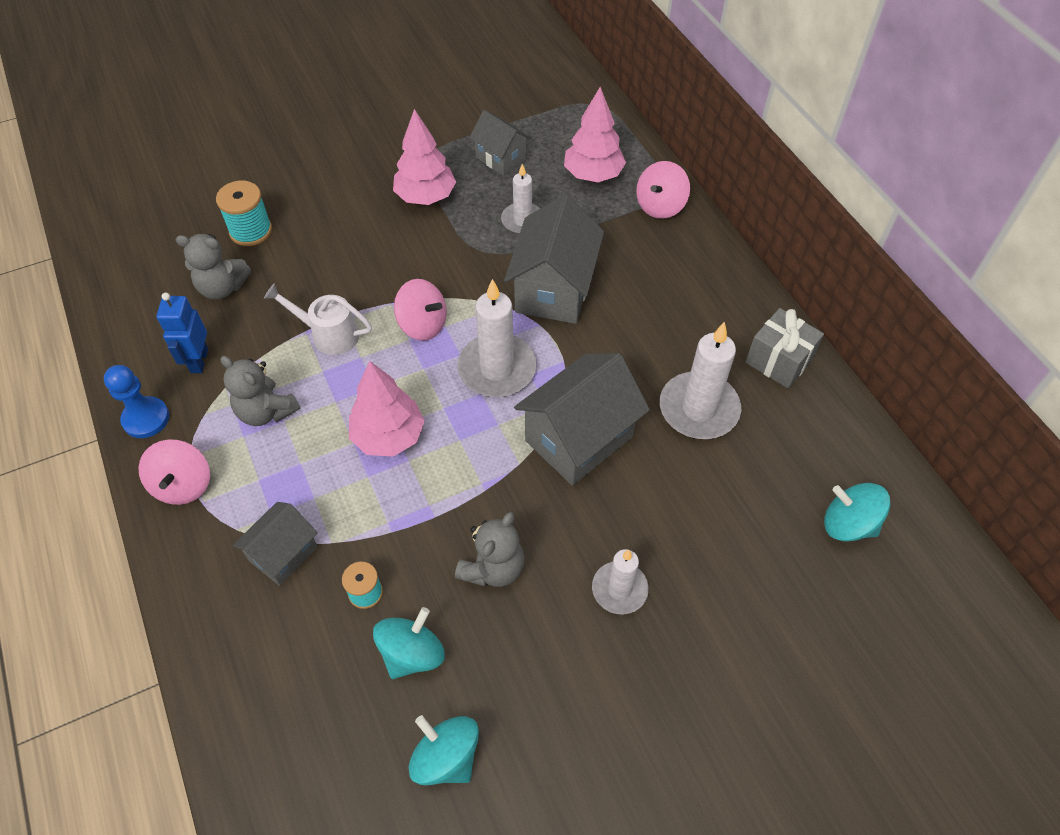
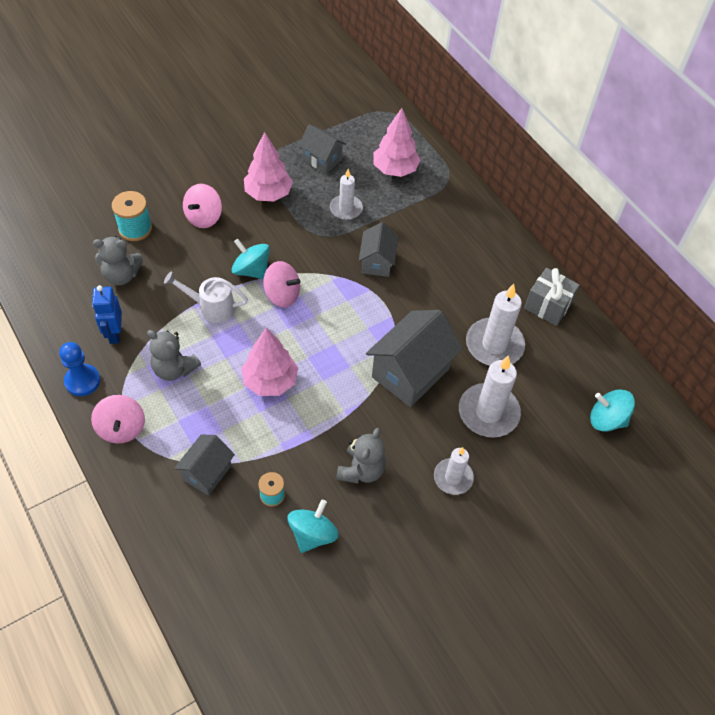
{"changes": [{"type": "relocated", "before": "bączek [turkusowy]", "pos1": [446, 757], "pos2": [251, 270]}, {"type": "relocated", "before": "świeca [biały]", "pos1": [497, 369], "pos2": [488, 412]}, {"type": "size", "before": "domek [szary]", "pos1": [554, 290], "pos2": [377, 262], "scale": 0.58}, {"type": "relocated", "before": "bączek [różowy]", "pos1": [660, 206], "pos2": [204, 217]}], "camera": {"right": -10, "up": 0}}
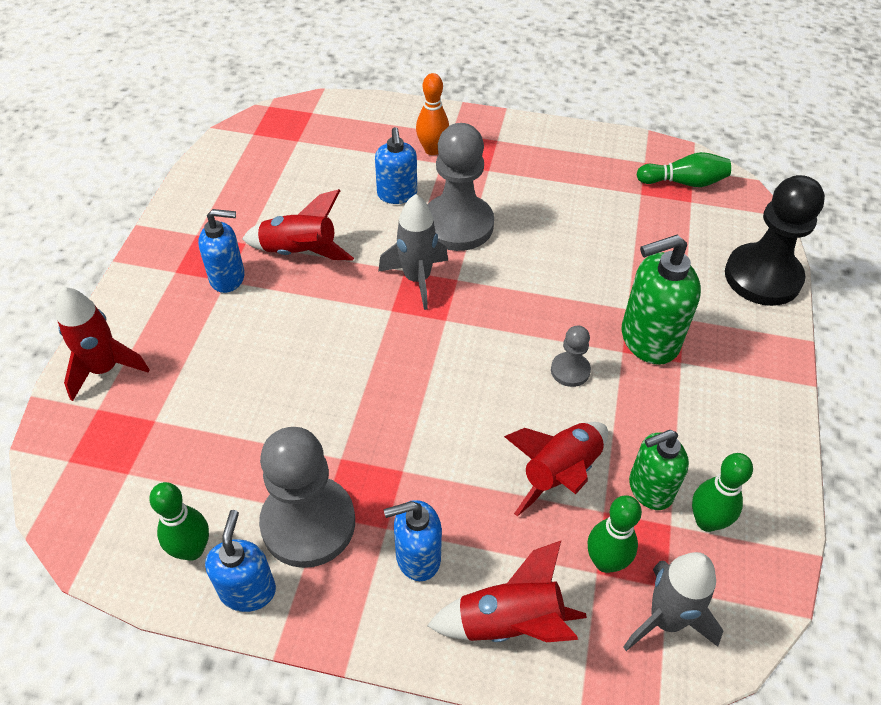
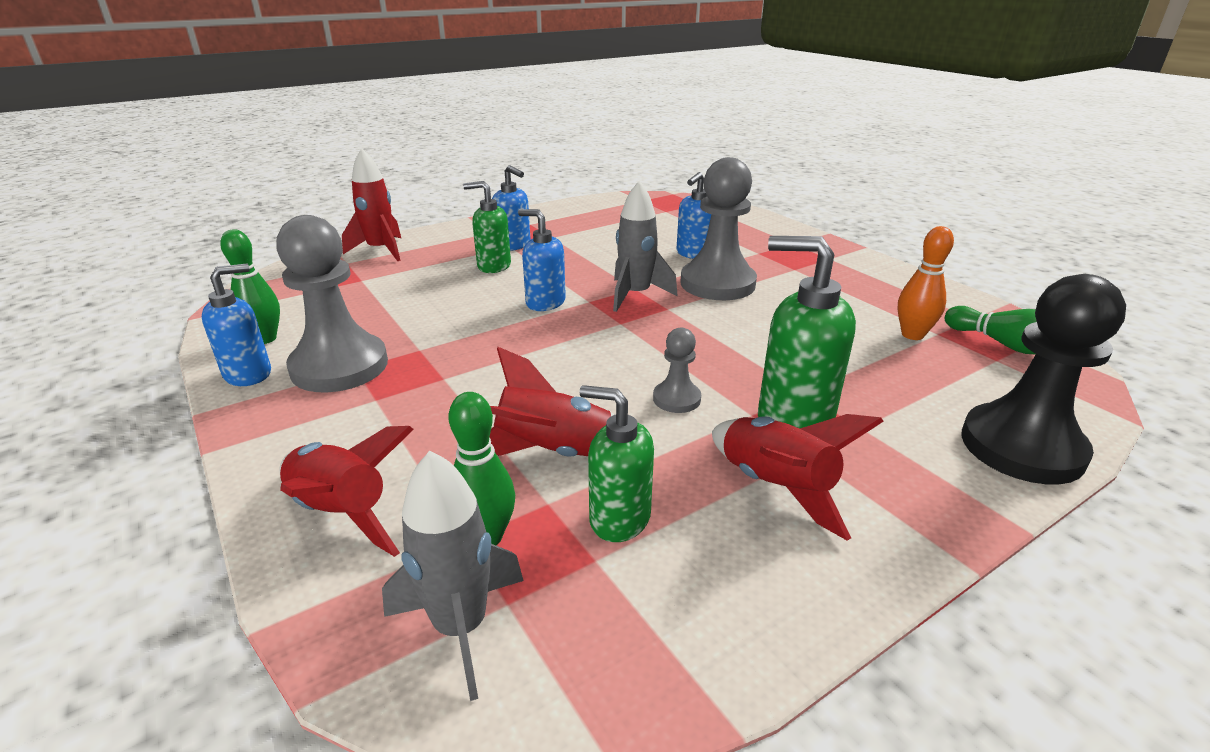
{"changes": [{"type": "relocated", "before": "rakieta [czerwony]", "pos1": [300, 252], "pos2": [775, 487]}, {"type": "relocated", "before": "dozownik mydła [niebieski]", "pos1": [417, 557], "pos2": [545, 303]}, {"type": "relocated", "before": "kręgiel [pomarańczowy]", "pos1": [432, 150], "pos2": [912, 335]}, {"type": "missing", "before": "kręgiel [zielony]", "pos1": [706, 521]}, {"type": "appeared", "after": "dozownik mydła [zielony]", "pos2": [493, 266]}], "camera": {"right": 45, "up": -20}}
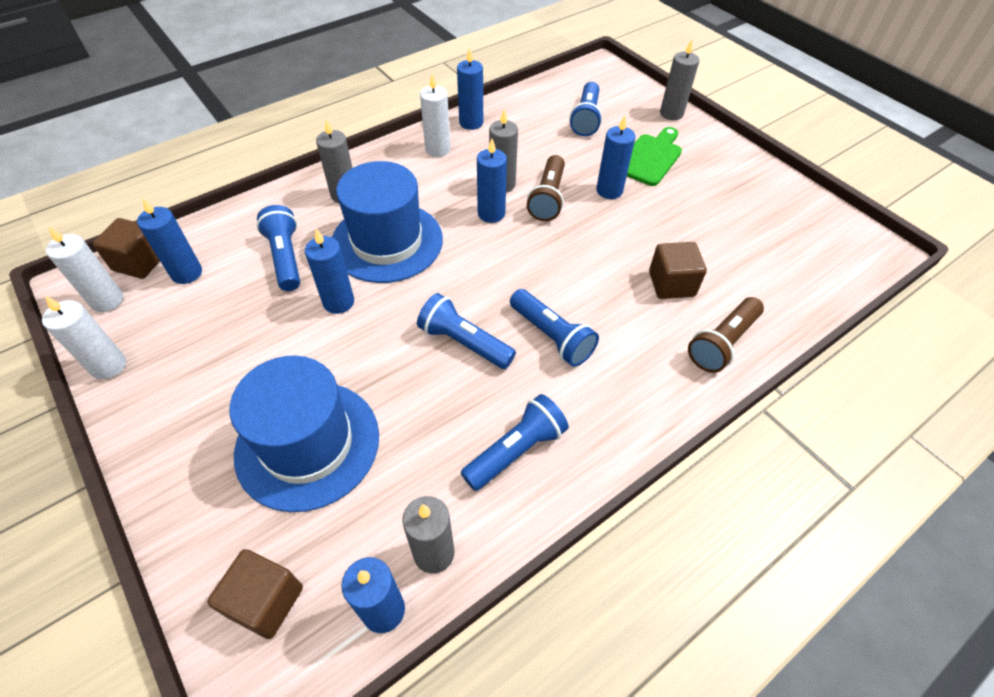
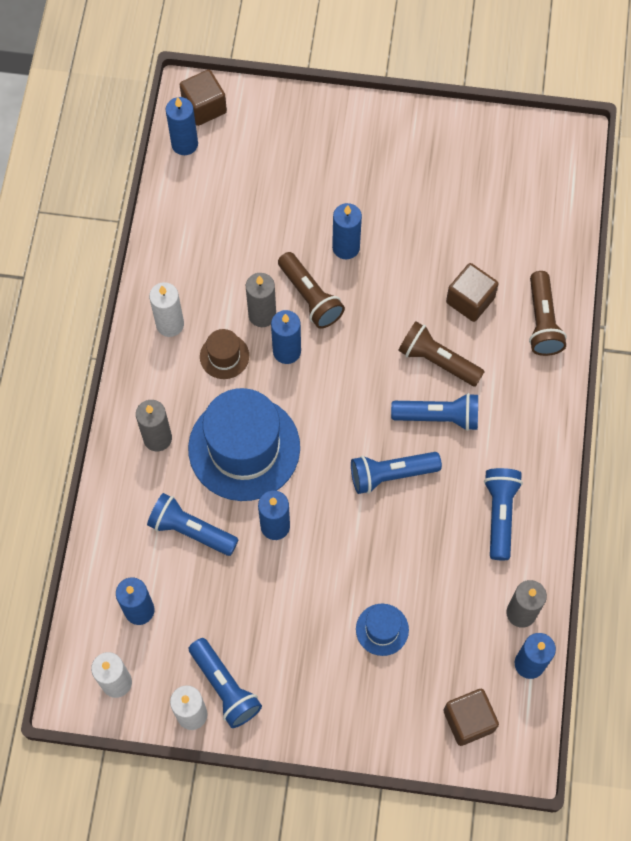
{"changes": [{"type": "relocated", "before": "sześcian [brązowy]", "pos1": [140, 262], "pos2": [204, 107]}, {"type": "size", "before": "kapelusz [niebieski]", "pos1": [308, 444], "pos2": [382, 629], "scale": 0.45}, {"type": "relocated", "before": "świeca [niebieski]", "pos1": [471, 123], "pos2": [184, 144]}, {"type": "relocated", "before": "latarka [niebieski]", "pos1": [586, 119], "pos2": [225, 687]}, {"type": "missing", "before": "deska do krojenia [zielony]", "pos1": [650, 158]}, {"type": "missing", "before": "świeca [szary]", "pos1": [671, 113]}, {"type": "appeared", "after": "kapelusz [brązowy]", "pos2": [224, 356]}, {"type": "appeared", "after": "latarka [brązowy]", "pos2": [437, 360]}], "camera": {"right": -45, "up": 15}}
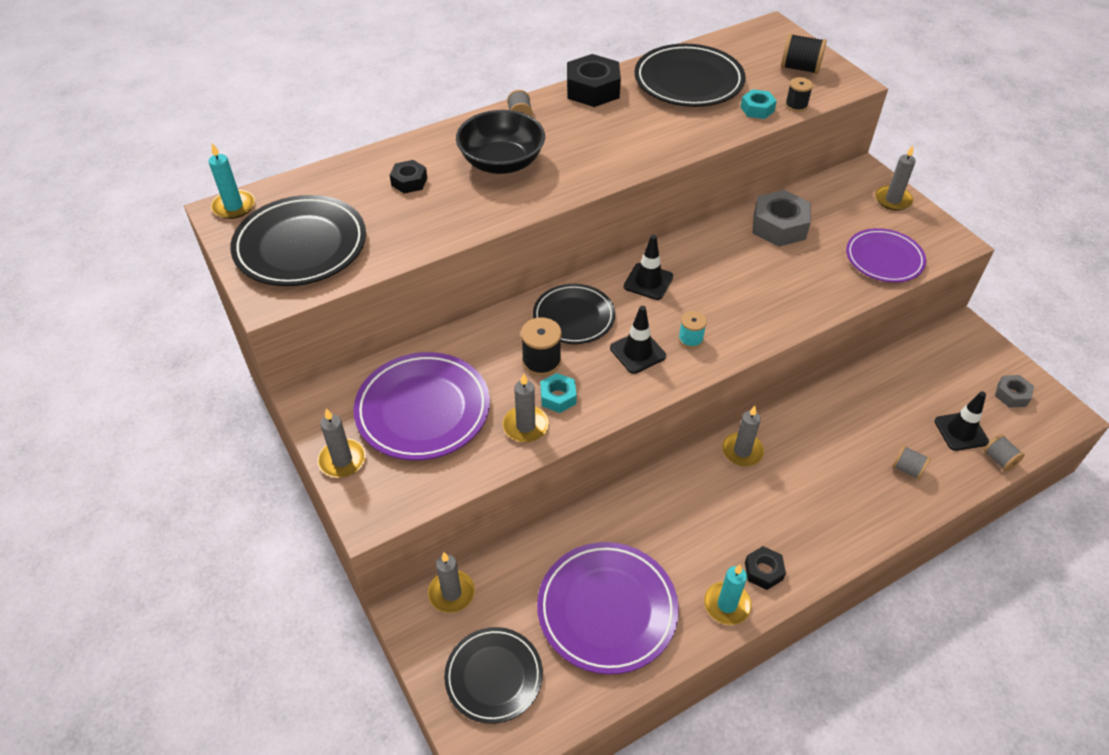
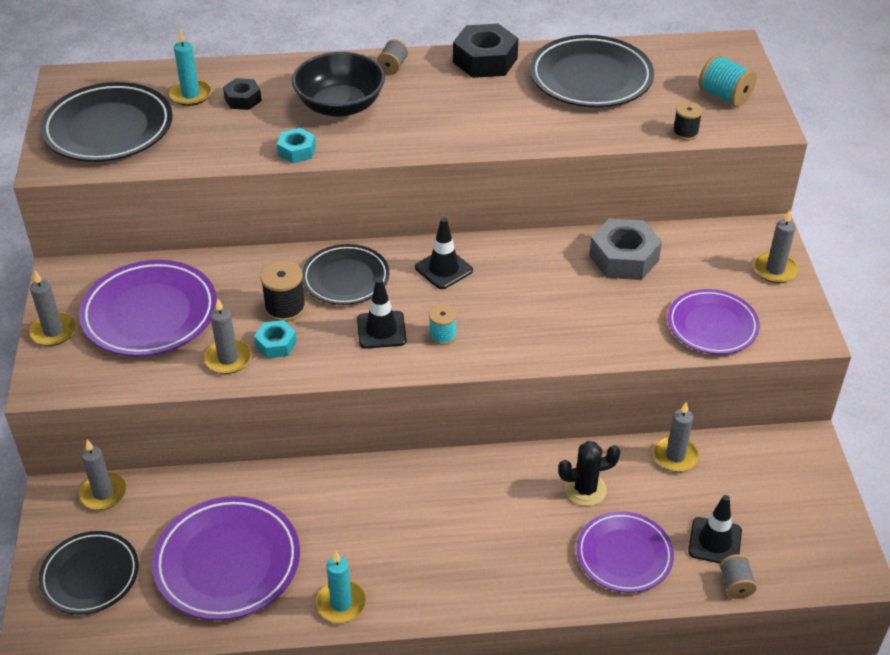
{"changes": [{"type": "relocated", "before": "świeca [turkusowy]", "pos1": [234, 206], "pos2": [190, 95]}, {"type": "relocated", "before": "świeca [szary]", "pos1": [742, 451], "pos2": [675, 456]}, {"type": "relocated", "before": "nakrętka [turkusowy]", "pos1": [757, 109], "pos2": [297, 151]}, {"type": "missing", "before": "nakrętka [czarny]", "pos1": [763, 571]}, {"type": "colour", "before": "szpulka [czarny]", "after": "szpulka [turkusowy]", "pos1": [800, 68], "pos2": [724, 96]}, {"type": "exchanged", "before": "szpulka [szary]", "after": "talerz [fioletowy]", "pos1": [907, 469], "pos2": [624, 555]}, {"type": "missing", "before": "nakrętka [szary]", "pos1": [1011, 395]}, {"type": "appeared", "after": "kaktus [czarny]", "pos2": [585, 489]}], "camera": {"right": 25, "up": -5}}
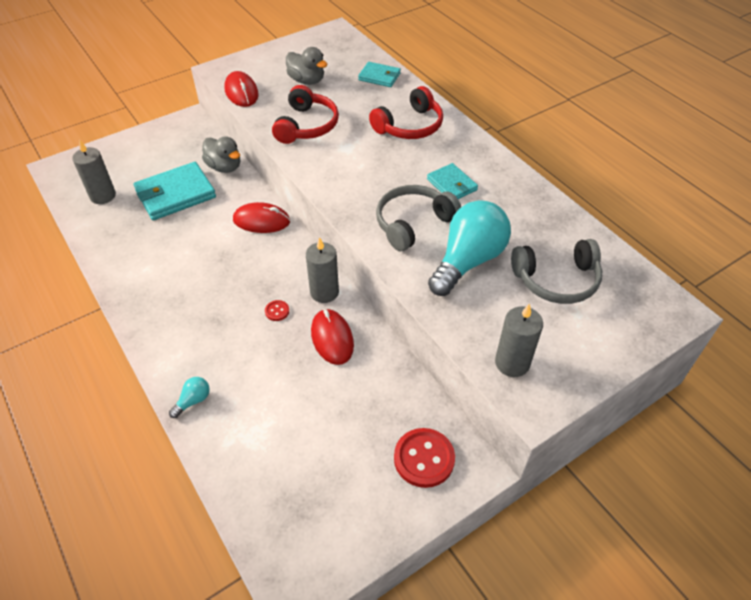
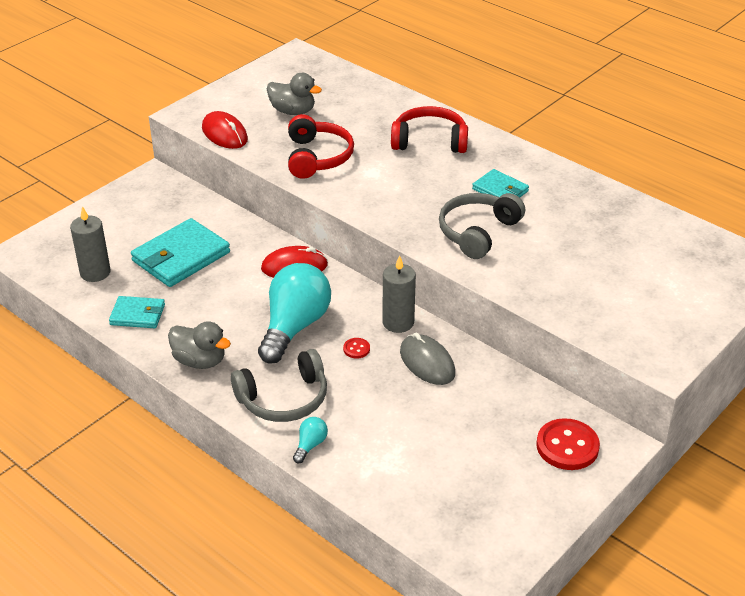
{"changes": [{"type": "relocated", "before": "kaczka [szary]", "pos1": [224, 167], "pos2": [200, 361]}, {"type": "colour", "before": "myszka [czerwony]", "after": "myszka [szary]", "pos1": [332, 338], "pos2": [427, 362]}, {"type": "relocated", "before": "portfel [turkusowy]", "pos1": [379, 77], "pos2": [138, 314]}, {"type": "spun", "before": "słuchawki [czerwony]", "pos1": [409, 126], "pos2": [429, 141], "turn": -120}, {"type": "relocated", "before": "żarówka [turkusowy]", "pos1": [468, 261], "pos2": [294, 327]}, {"type": "missing", "before": "świeca [szary]", "pos1": [512, 363]}, {"type": "relocated", "before": "słuchawki [szary]", "pos1": [556, 280], "pos2": [284, 399]}], "camera": {"right": -15, "up": -10}}
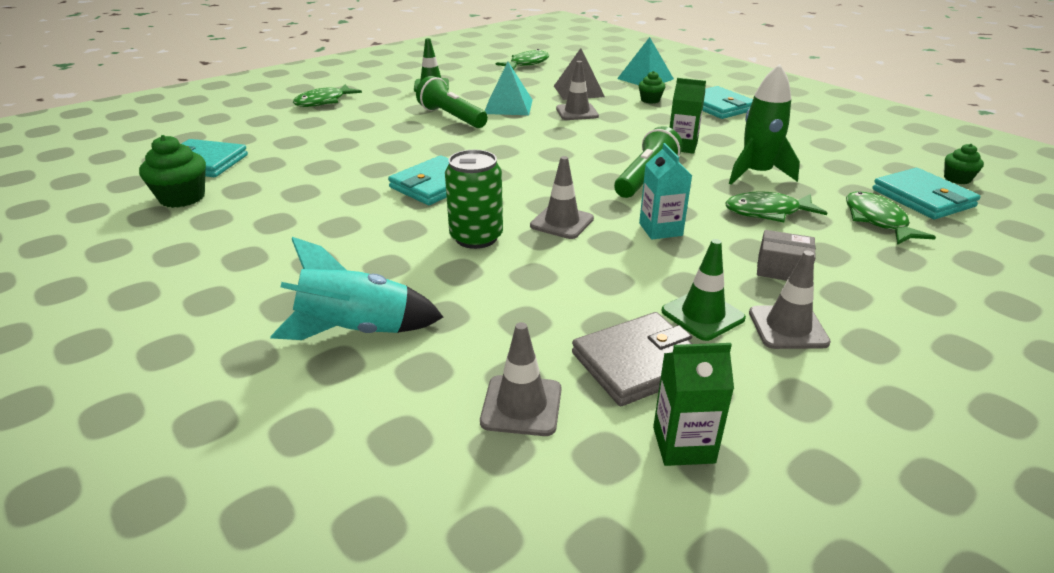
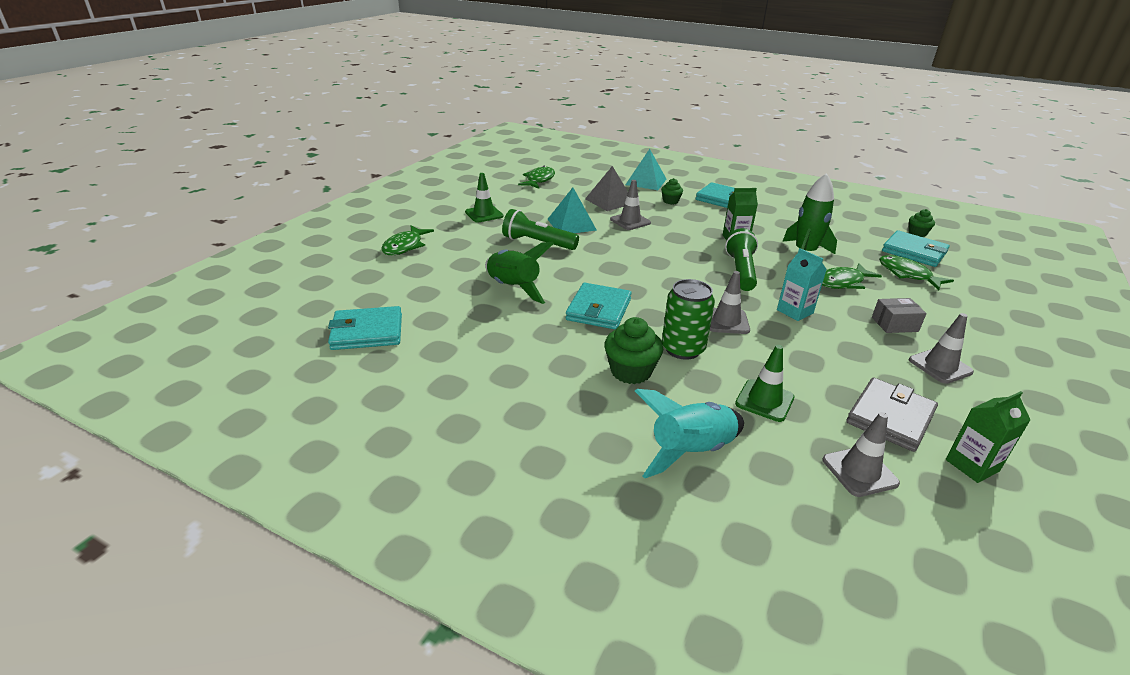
{"changes": [{"type": "relocated", "before": "muffinka [zielony]", "pos1": [182, 197], "pos2": [631, 371]}, {"type": "relocated", "before": "pachołek [zielony]", "pos1": [702, 315], "pos2": [764, 400]}, {"type": "appeared", "after": "rakieta [zielony]", "pos2": [513, 288]}], "camera": {"right": -25, "up": 0}}
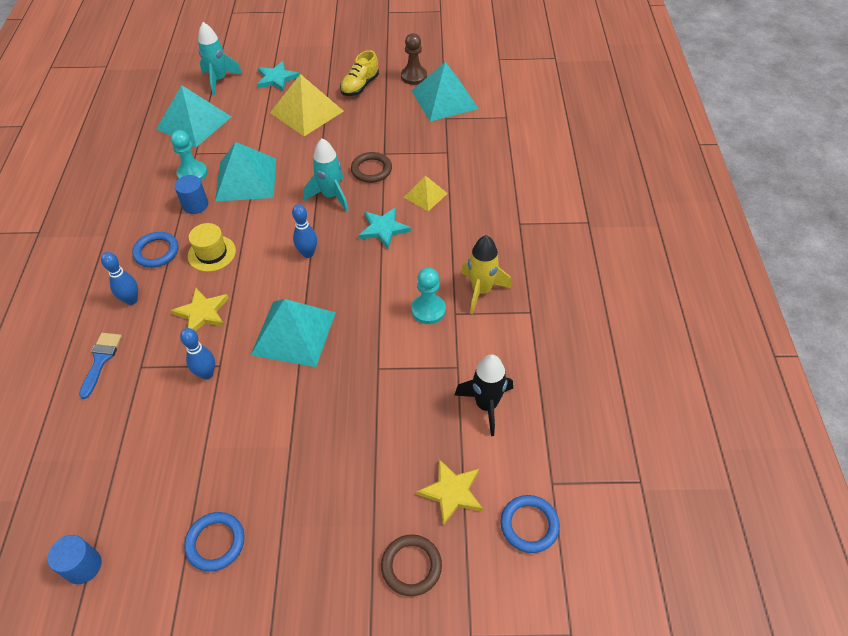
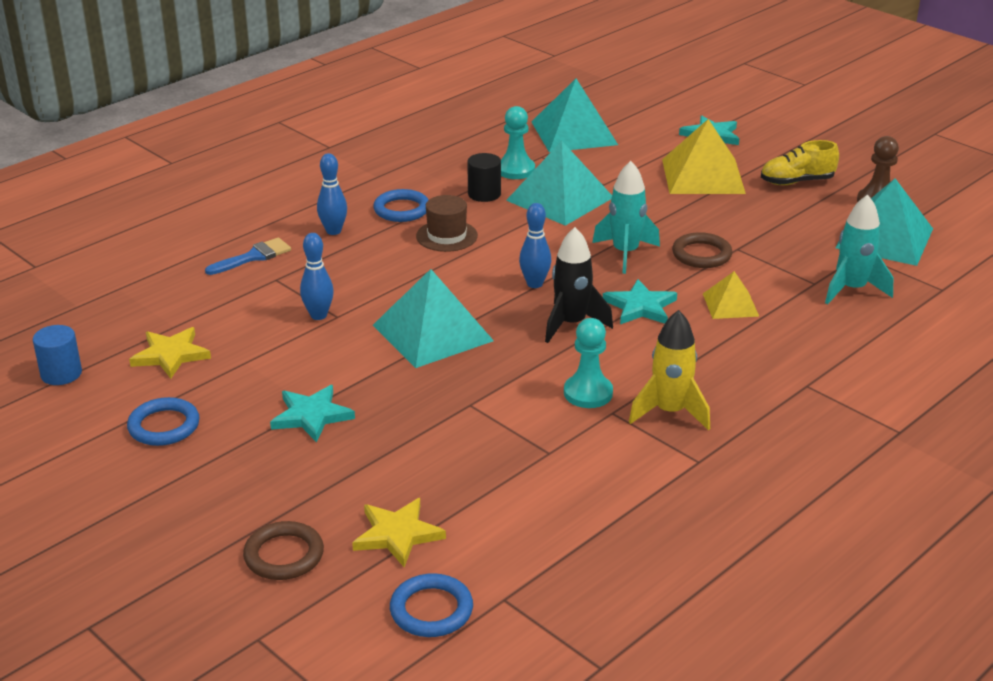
{"changes": [{"type": "relocated", "before": "gwiazda [żółty]", "pos1": [202, 313], "pos2": [170, 355]}, {"type": "colour", "before": "walec [niebieski]", "after": "walec [czarny]", "pos1": [195, 205], "pos2": [484, 194]}, {"type": "colour", "before": "kapelusz [żółty]", "after": "kapelusz [brązowy]", "pos1": [212, 253], "pos2": [446, 236]}, {"type": "relocated", "before": "rakieta [turkusowy]", "pos1": [219, 80], "pos2": [852, 289]}, {"type": "relocated", "before": "rakieta [czarny]", "pos1": [486, 405], "pos2": [571, 324]}, {"type": "appeared", "after": "gwiazda [turkusowy]", "pos2": [311, 416]}], "camera": {"right": 45, "up": -20}}
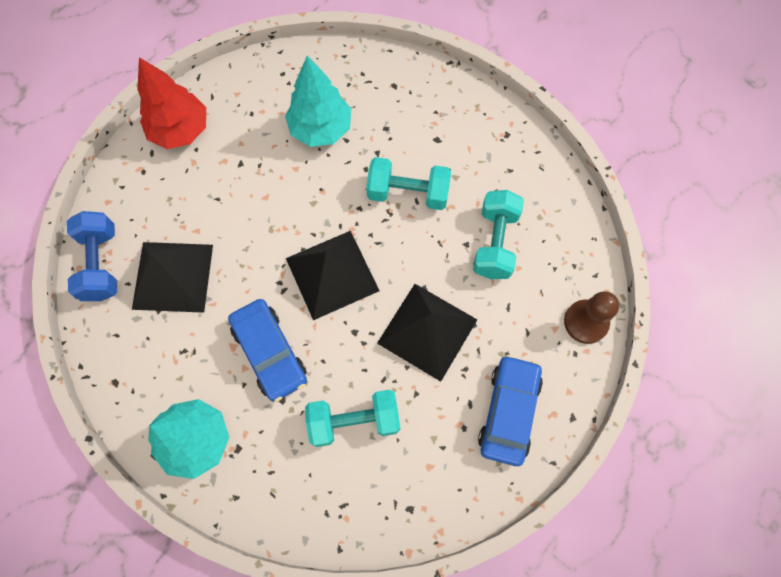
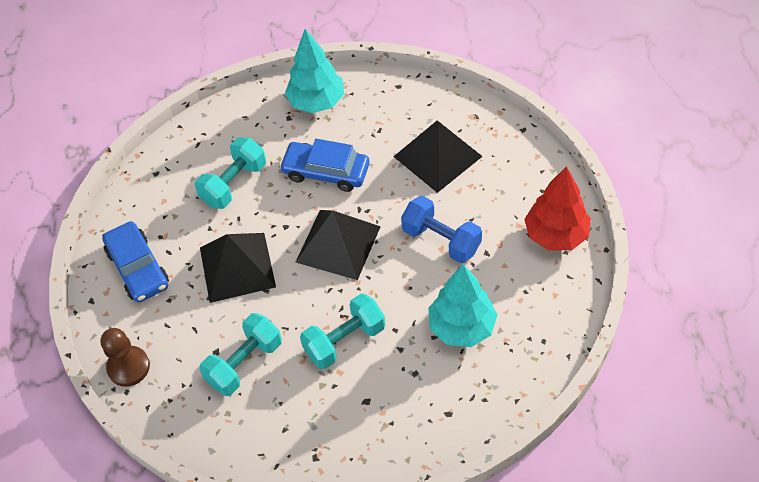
{"changes": [{"type": "relocated", "before": "hantel [niebieski]", "pos1": [101, 264], "pos2": [441, 240]}, {"type": "spun", "before": "hantel [turkusowy]", "pos1": [495, 243], "pos2": [244, 363], "turn": 75}], "camera": {"right": 140, "up": -15}}
